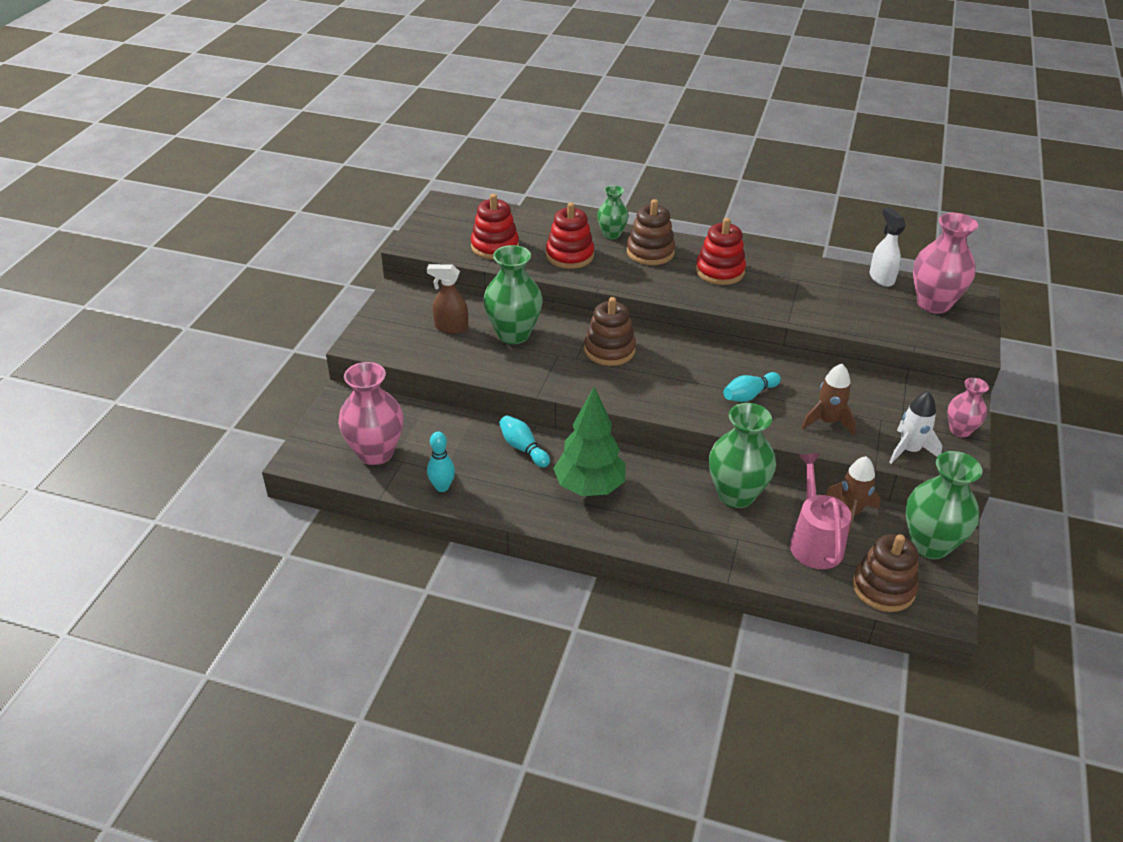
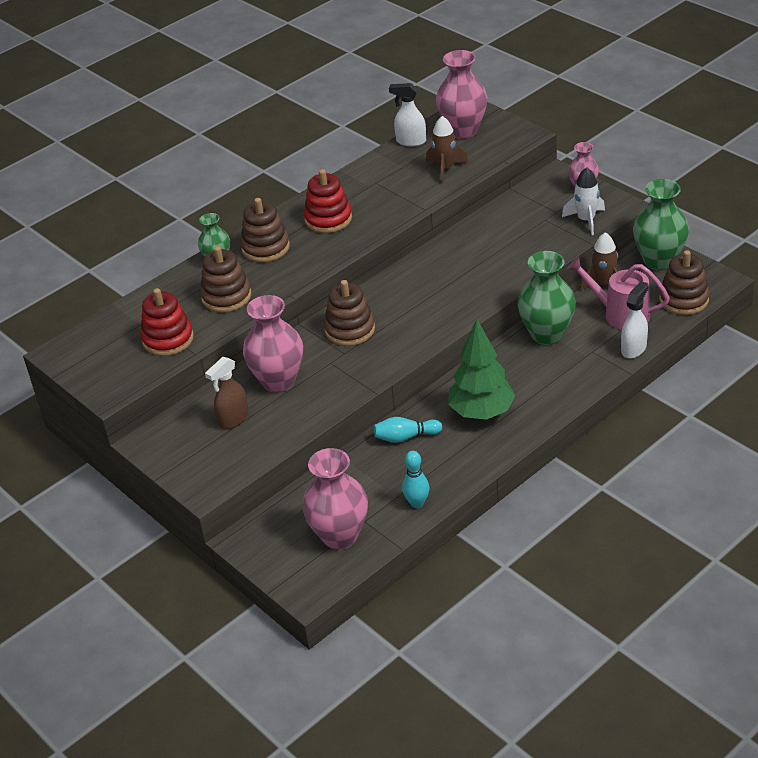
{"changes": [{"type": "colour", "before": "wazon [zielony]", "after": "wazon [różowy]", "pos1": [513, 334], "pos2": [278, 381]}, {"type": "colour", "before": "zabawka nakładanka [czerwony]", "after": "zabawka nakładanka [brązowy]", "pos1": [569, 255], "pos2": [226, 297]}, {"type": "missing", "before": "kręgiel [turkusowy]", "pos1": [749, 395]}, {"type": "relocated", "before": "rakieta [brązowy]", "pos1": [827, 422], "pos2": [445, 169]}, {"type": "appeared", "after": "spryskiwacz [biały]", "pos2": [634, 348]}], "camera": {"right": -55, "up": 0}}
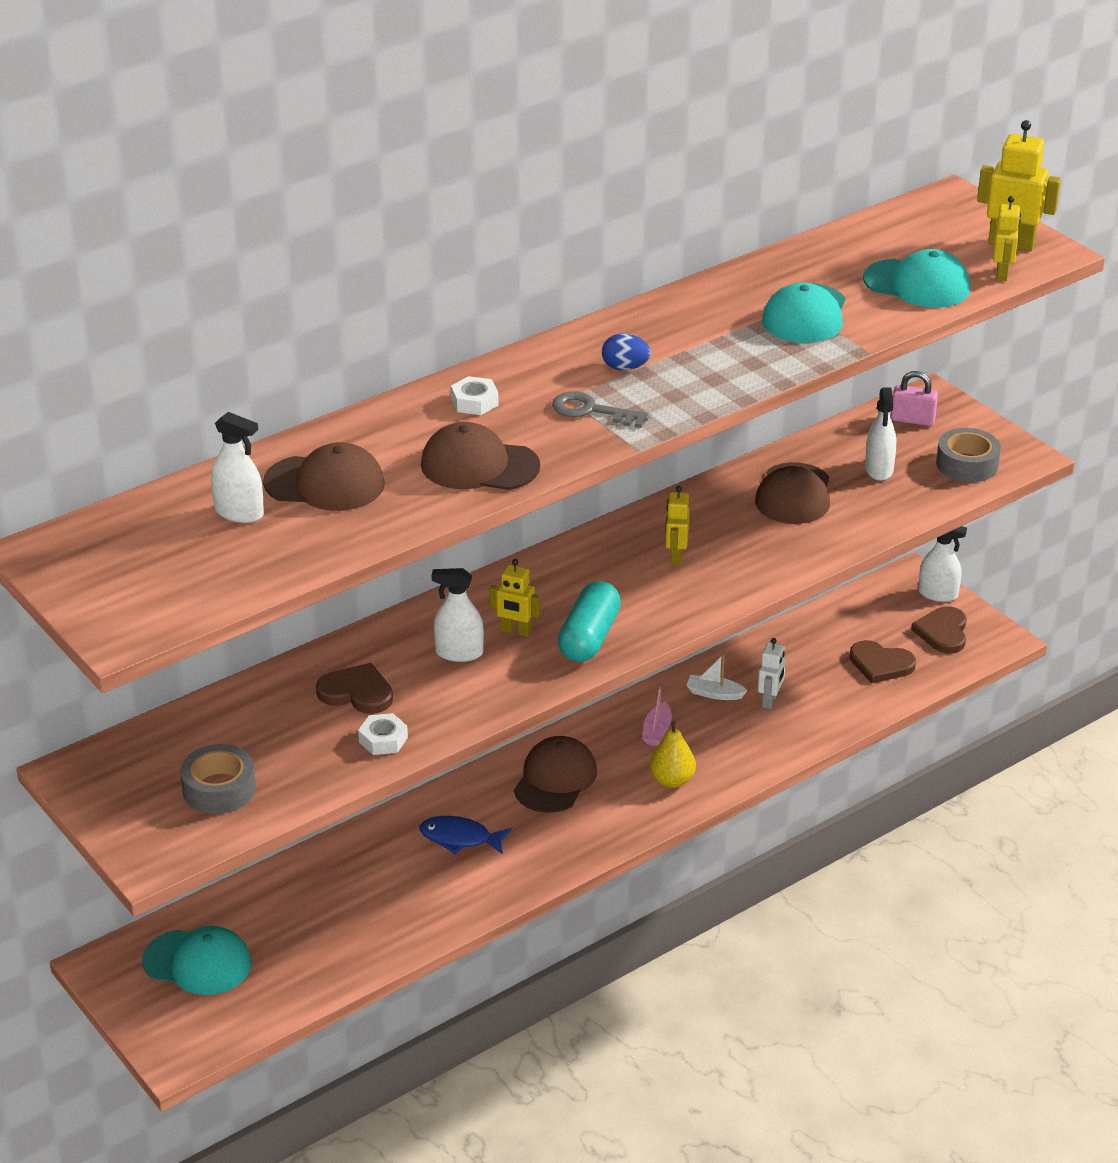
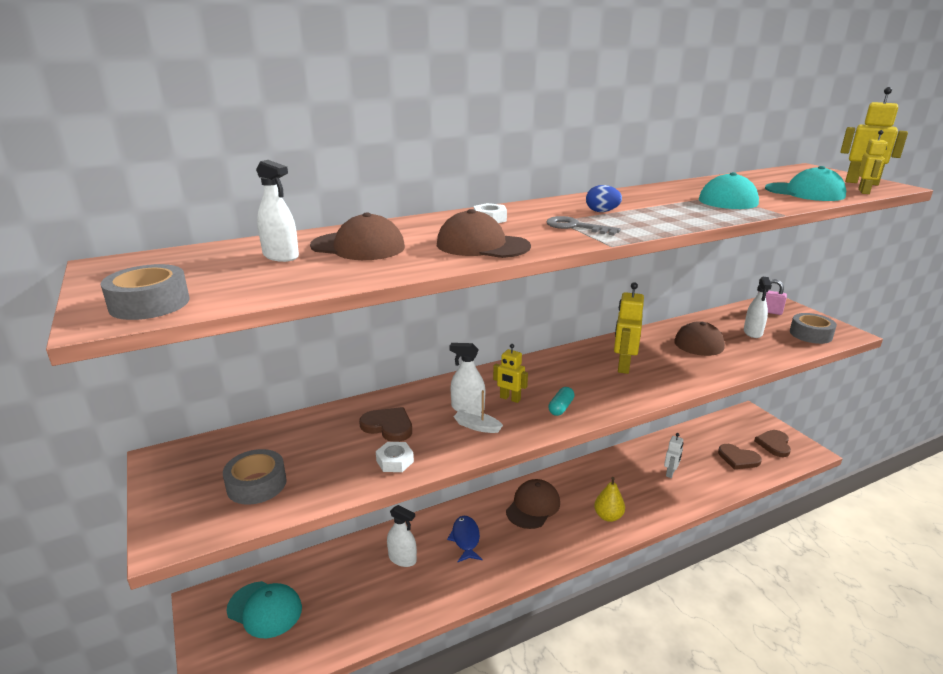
{"changes": [{"type": "spun", "before": "ryba [niebieski]", "pos1": [460, 838], "pos2": [465, 539], "turn": 60}, {"type": "size", "before": "kapsułka [turkusowy]", "pos1": [589, 638], "pos2": [561, 408], "scale": 0.55}, {"type": "missing", "before": "łódka [różowy]", "pos1": [657, 731]}, {"type": "size", "before": "robot [żółty]", "pos1": [676, 556], "pos2": [623, 366], "scale": 1.59}, {"type": "relocated", "before": "łódka [biały]", "pos1": [714, 694], "pos2": [477, 426]}, {"type": "relocated", "before": "spryskiwacz [biały]", "pos1": [938, 594], "pos2": [402, 559]}, {"type": "appeared", "after": "taśma klejąca [szary]", "pos2": [149, 304]}], "camera": {"right": 10, "up": -10}}
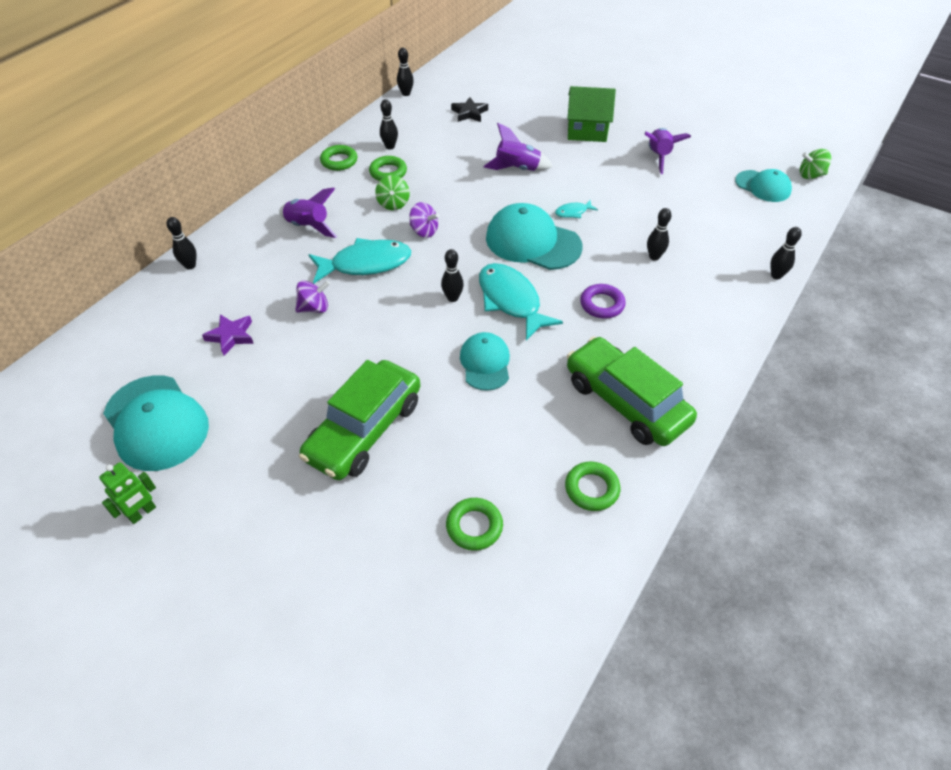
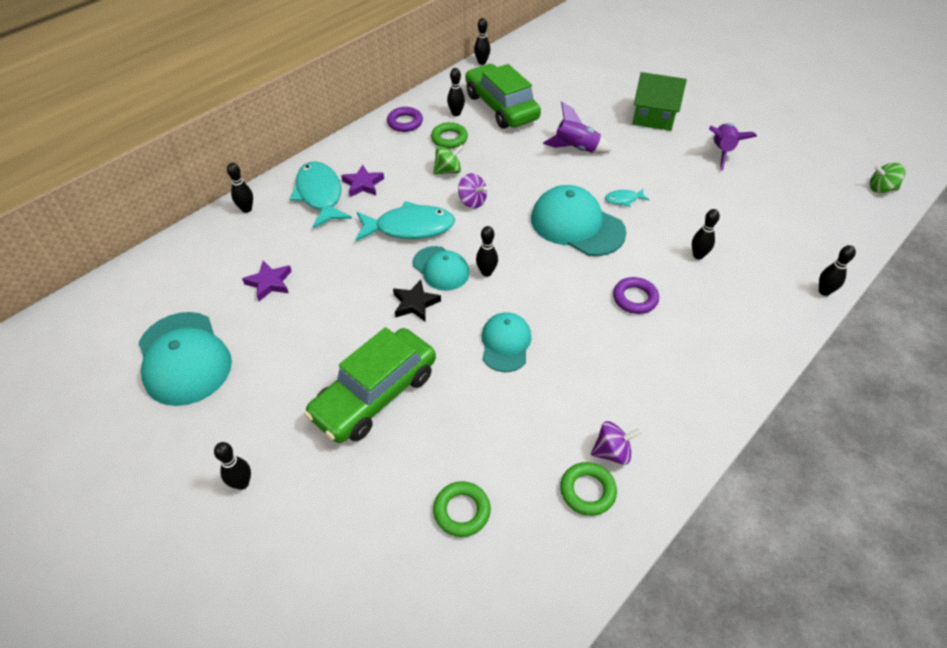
{"changes": [{"type": "missing", "before": "robot [zielony]", "pos1": [142, 513]}, {"type": "exchanged", "before": "rakieta [fioletowy]", "after": "gwiazda [fioletowy]", "pos1": [308, 227], "pos2": [363, 184]}, {"type": "relocated", "before": "bączek [fioletowy]", "pos1": [314, 308], "pos2": [612, 452]}, {"type": "colour", "before": "pierścień [zielony]", "after": "pierścień [fioletowy]", "pos1": [339, 161], "pos2": [405, 122]}, {"type": "spun", "before": "bączek [zielony]", "pos1": [393, 204], "pos2": [448, 171], "turn": -120}, {"type": "relocated", "before": "gwiazda [czarny]", "pos1": [469, 113], "pos2": [415, 303]}, {"type": "relocated", "before": "ryba [turkusowy]", "pos1": [511, 301], "pos2": [320, 195]}, {"type": "relocated", "before": "samochód [zielony]", "pos1": [625, 401], "pos2": [501, 107]}, {"type": "relocated", "before": "czapka [turkusowy]", "pos1": [763, 186], "pos2": [441, 268]}, {"type": "appeared", "after": "kręgiel [czarny]", "pos2": [242, 483]}], "camera": {"right": 10, "up": 0}}
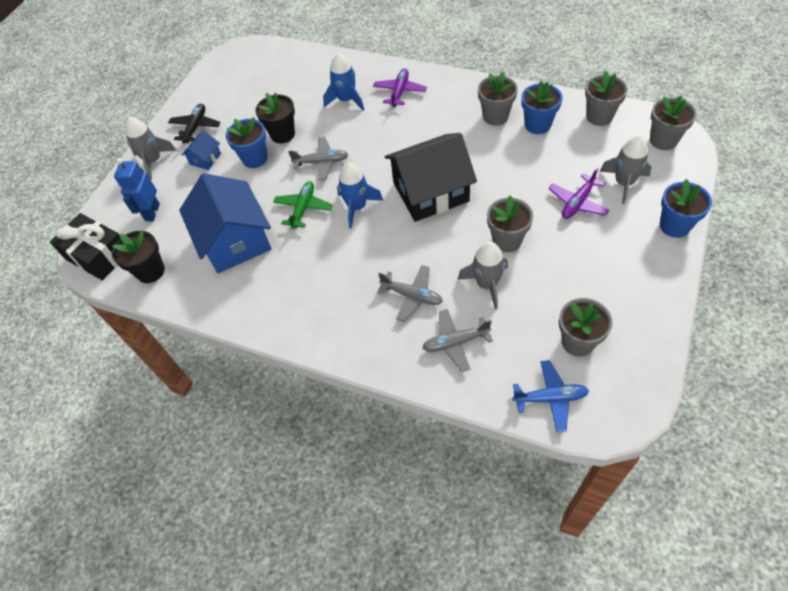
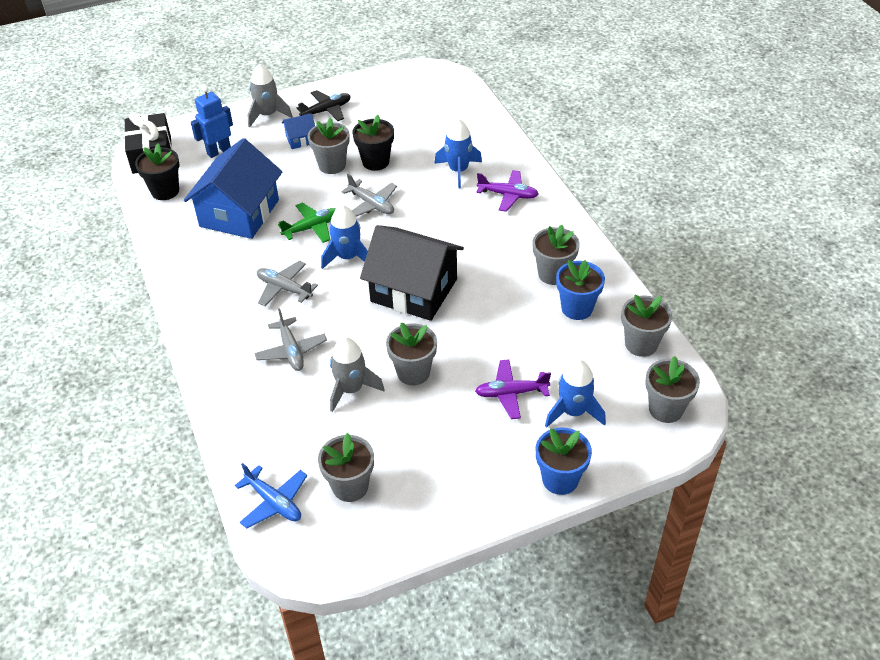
{"changes": [{"type": "colour", "before": "doniczka [niebieski]", "after": "doniczka [szary]", "pos1": [255, 159], "pos2": [332, 165]}, {"type": "spun", "before": "samolot [fioletowy]", "pos1": [400, 92], "pos2": [508, 195], "turn": 45}, {"type": "relocated", "before": "samolot [szary]", "pos1": [455, 342], "pos2": [284, 288]}, {"type": "colour", "before": "rakieta [szary]", "after": "rakieta [niebieski]", "pos1": [623, 183], "pos2": [573, 411]}], "camera": {"right": 40, "up": -10}}
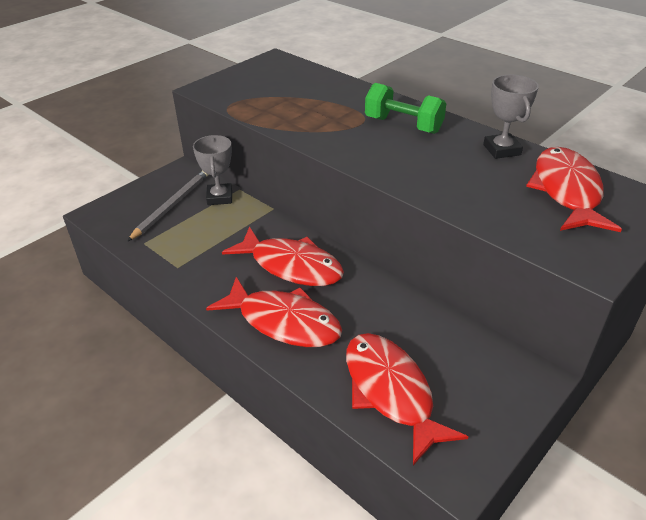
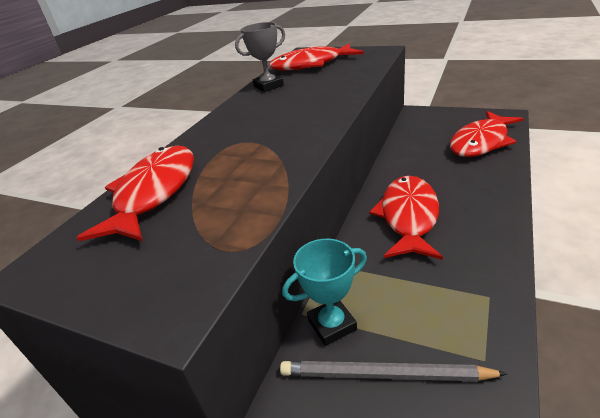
{"changes": [{"type": "colour", "before": "puchar [szary]", "after": "puchar [turkusowy]", "pos1": [219, 197], "pos2": [332, 325]}, {"type": "relocated", "before": "ryba [czerwony]", "pos1": [283, 322], "pos2": [154, 193]}, {"type": "missing", "before": "hantel [zielony]", "pos1": [403, 125]}], "camera": {"right": -105, "up": -5}}
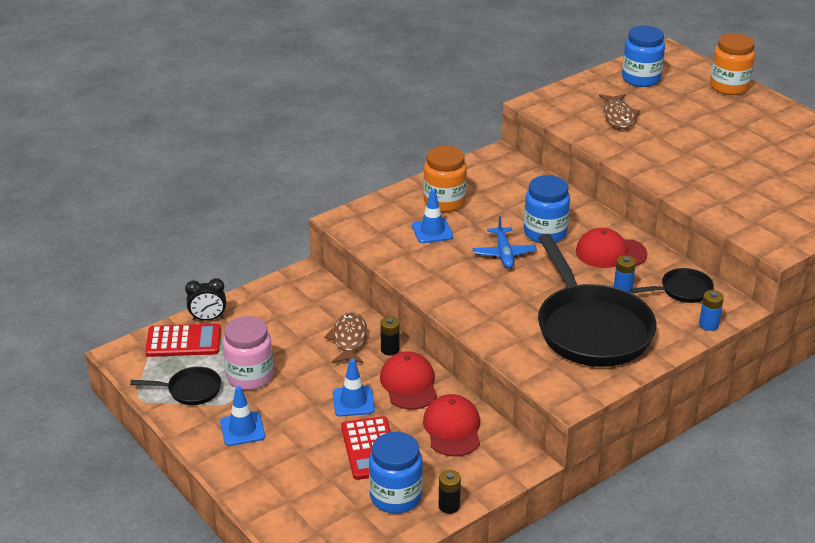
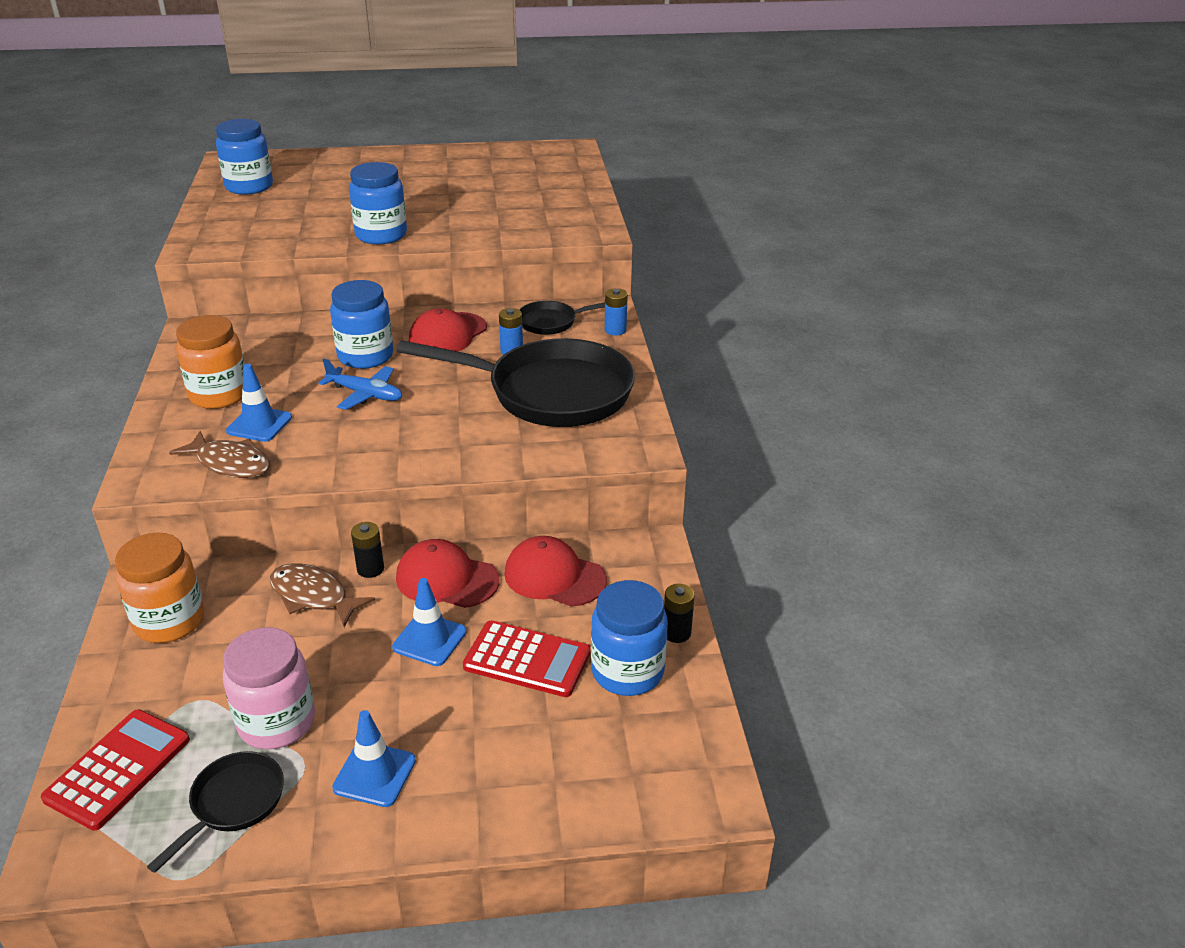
{"changes": [{"type": "missing", "before": "budzik [czarny]", "pos1": [208, 319]}, {"type": "relocated", "before": "ryba [brązowy]", "pos1": [618, 117], "pos2": [230, 463]}, {"type": "spun", "before": "patelnia [czarny]", "pos1": [682, 290], "pos2": [551, 322], "turn": -120}, {"type": "relocated", "before": "słoik [pomarańczowy]", "pos1": [729, 87], "pos2": [169, 621]}, {"type": "appeared", "after": "słoik [niebieski]", "pos2": [381, 235]}], "camera": {"right": -60, "up": 0}}
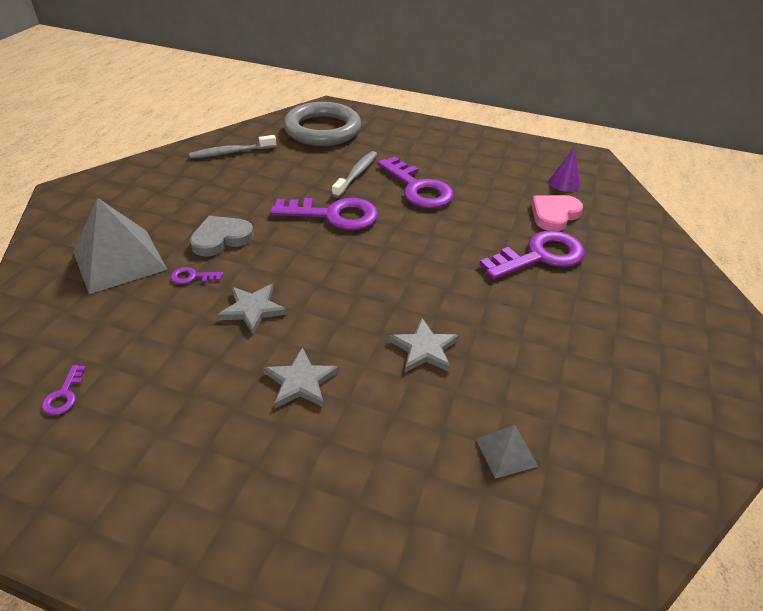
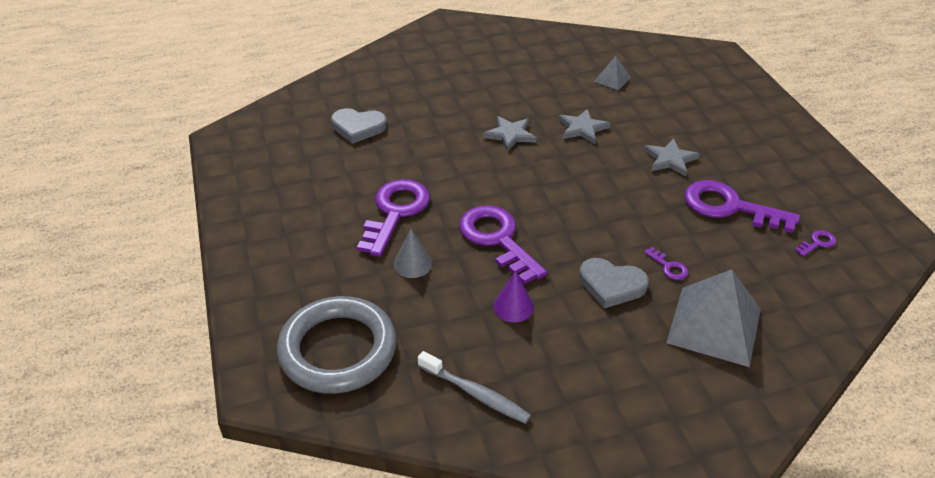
{"changes": [{"type": "relocated", "before": "gwiazda [szary]", "pos1": [252, 309], "pos2": [510, 135]}, {"type": "exchanged", "before": "szczoteczka do zębów [szary]", "after": "stożek [szary]", "pos1": [356, 174], "pos2": [413, 264]}, {"type": "relocated", "before": "klucz [fioletowy]", "pos1": [540, 256], "pos2": [729, 207]}, {"type": "colour", "before": "serce [różowy]", "after": "serce [szary]", "pos1": [554, 215], "pos2": [358, 127]}, {"type": "relocated", "before": "stożek [fioletowy]", "pos1": [564, 183], "pos2": [513, 306]}], "camera": {"right": -125, "up": 0}}
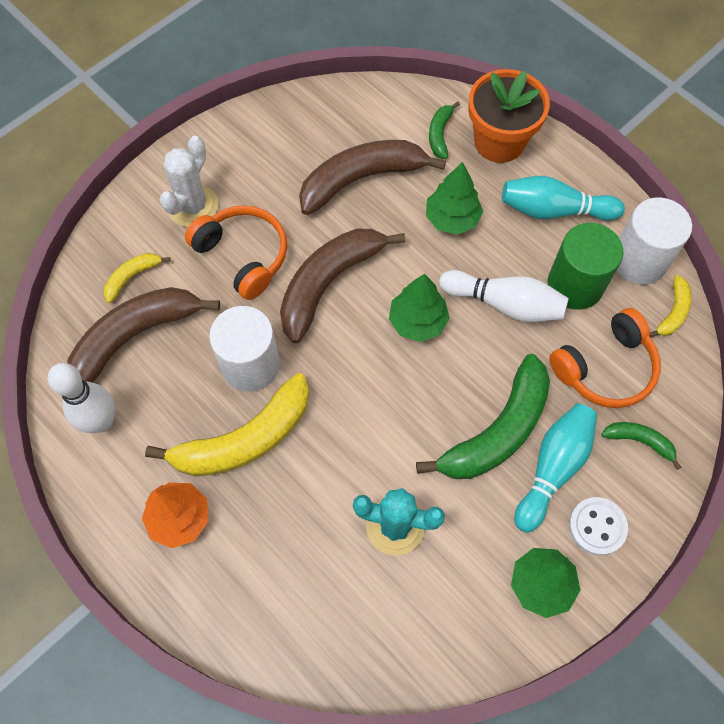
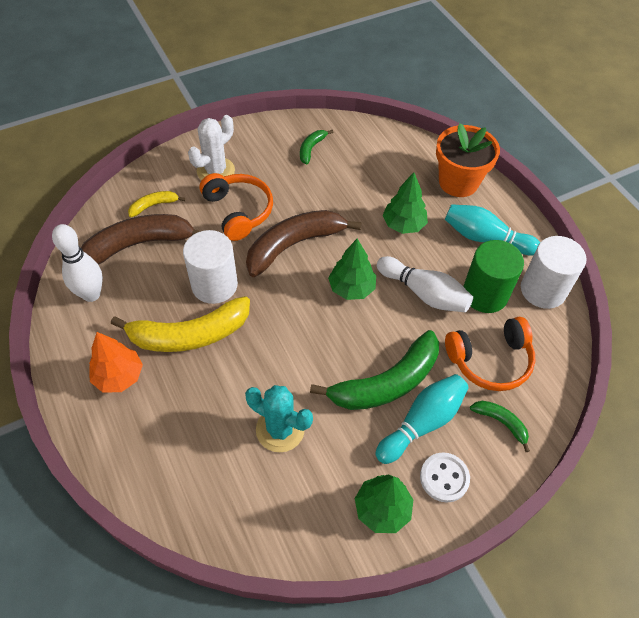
{"changes": [{"type": "missing", "before": "banan [brązowy]", "pos1": [361, 179]}, {"type": "relocated", "before": "banan [zielony]", "pos1": [440, 134], "pos2": [311, 149]}, {"type": "missing", "before": "banan [żółty]", "pos1": [673, 312]}], "camera": {"right": 15, "up": -10}}
